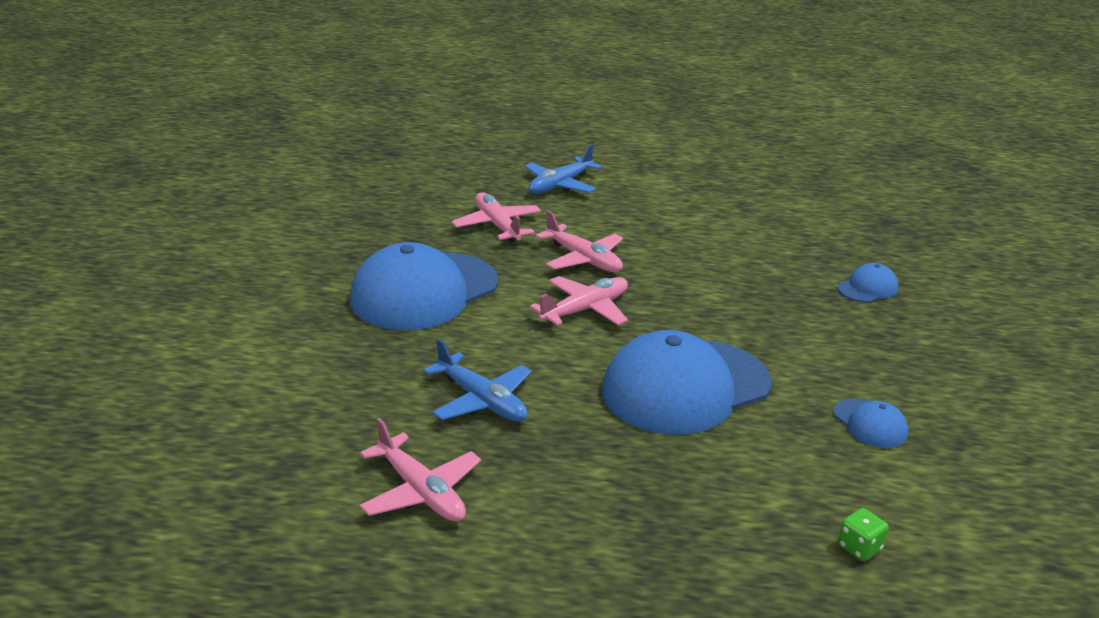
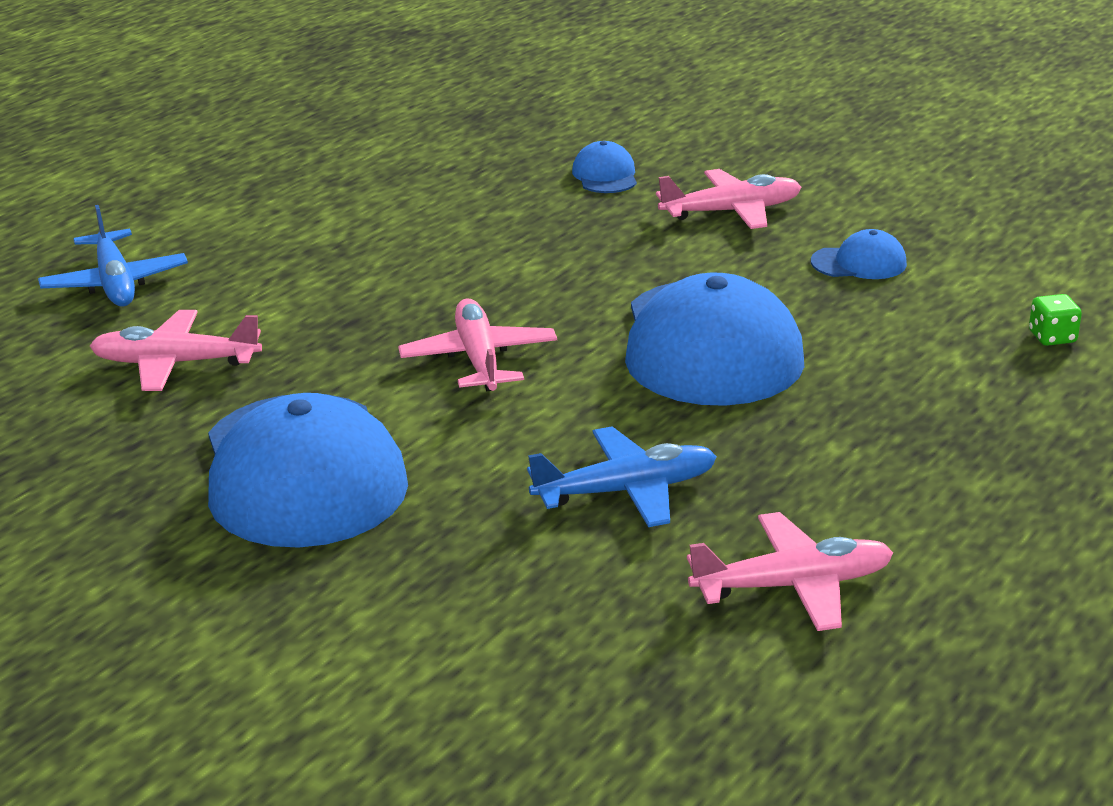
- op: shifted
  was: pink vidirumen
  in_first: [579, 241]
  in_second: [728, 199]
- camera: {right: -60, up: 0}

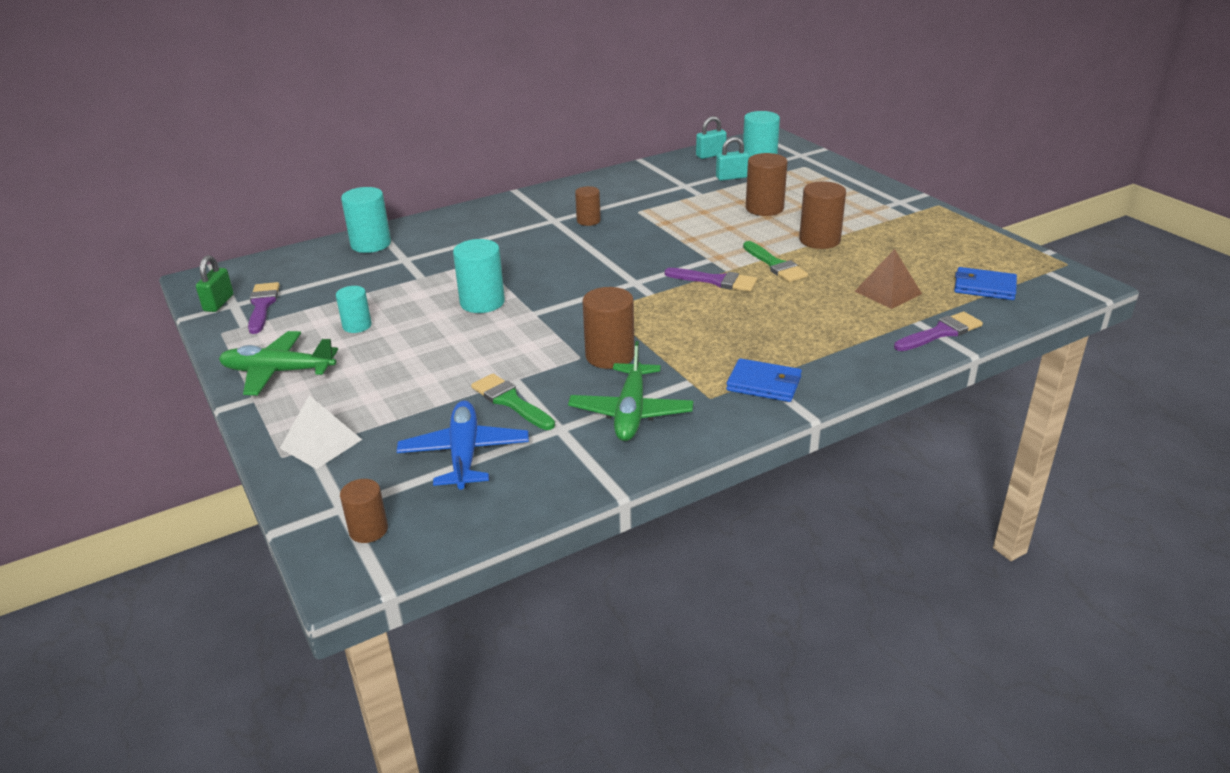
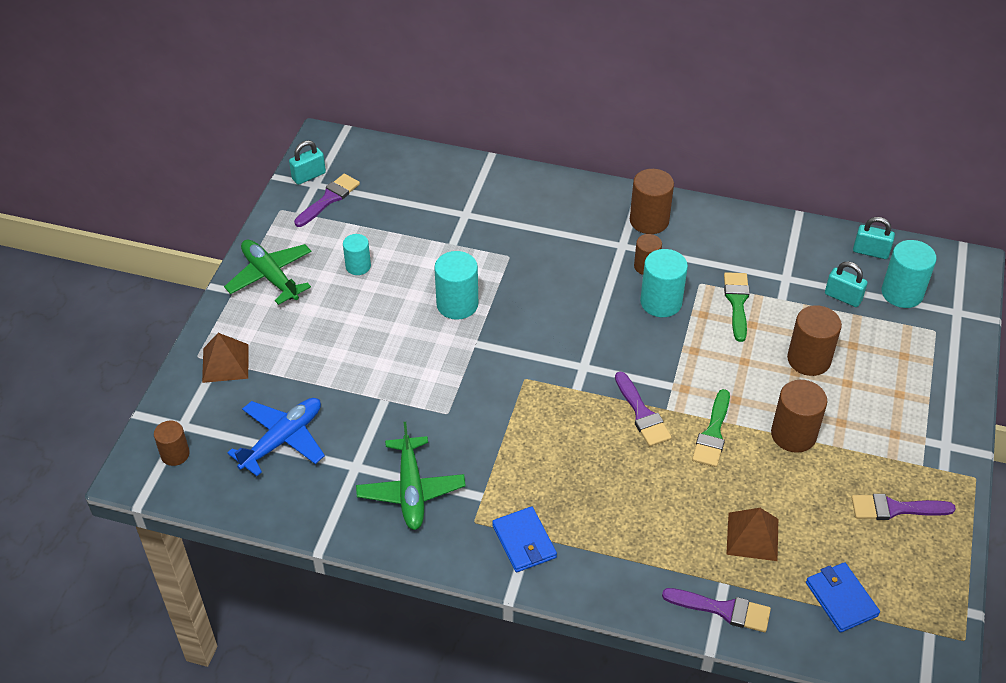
- op: repainted
  was: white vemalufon
  now: brown vemalufon
  in_first: [321, 432]
  in_second: [225, 358]
- op: repainted
  was: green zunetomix
  now: turquoise zunetomix
  in_first: [215, 283]
  in_second: [307, 162]
- op: rotated
  was: green vidirumen
  in_first: [630, 391]
  in_second: [411, 476]
  clockwise: -60
- op: shifted
  was: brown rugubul
  in_first: [608, 328]
  in_second: [652, 201]
- op: shifted
  was: turquoise rugubul
  in_first: [366, 220]
  in_second: [664, 283]
- op: shifted
  was: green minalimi
  in_first: [513, 402]
  in_second: [737, 307]
- op: new
  now: purple minalimi
  in_second: [904, 507]
- camera: {right: 45, up: 15}

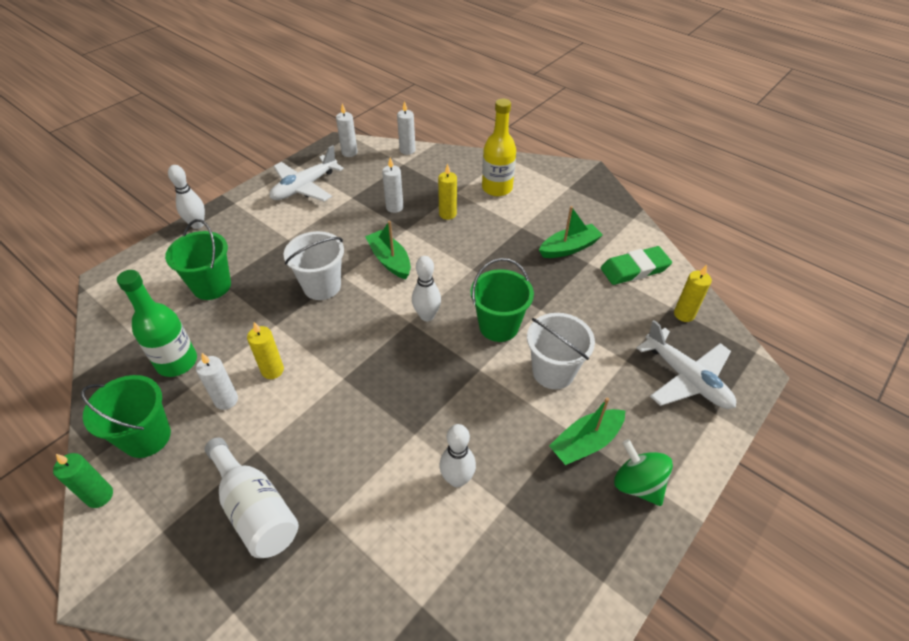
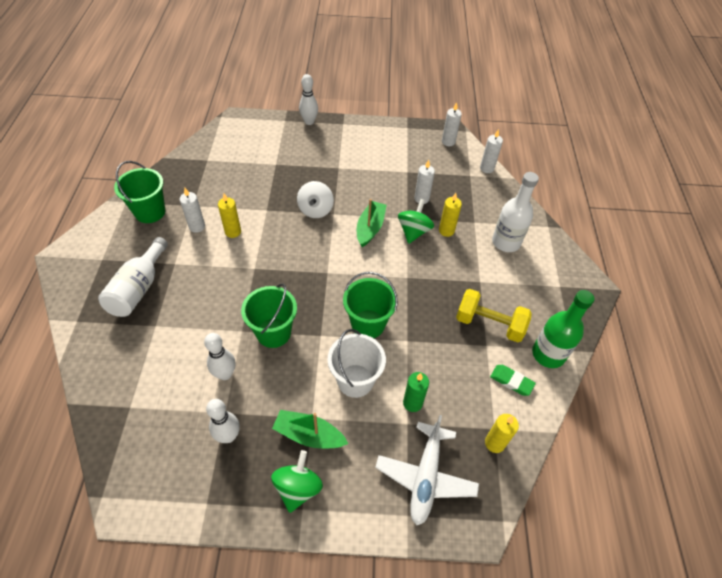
- op: shifted
  was: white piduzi
  in_first: [426, 288]
  in_second: [223, 421]
- op: shifted
  was: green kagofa
  in_first: [198, 259]
  in_second: [269, 315]
- op: swapped
  was: white kagofa
  now: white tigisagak
  in_first: [314, 265]
  in_second: [315, 199]
- op: new
  now: green tigisagak
  in_second: [416, 221]
- op: shifted
  was: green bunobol
  in_first: [83, 480]
  in_second: [416, 392]
- op: swapped
  was: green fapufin
  now: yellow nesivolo
  in_first: [571, 232]
  in_second: [494, 315]
- op: scaled
  was: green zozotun
  in_first: [636, 265]
  in_second: [513, 380]
  ratio: 0.64
- op: repainted
  was: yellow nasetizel
  now: white nasetizel
  in_first: [499, 147]
  in_second: [515, 212]
- op: shifted
  was: green nasetizel
  in_first: [157, 323]
  in_second: [563, 329]
- op: gone
  was: white vidirumen
  in_first: [307, 173]
- camera: {right: 50, up: 5}

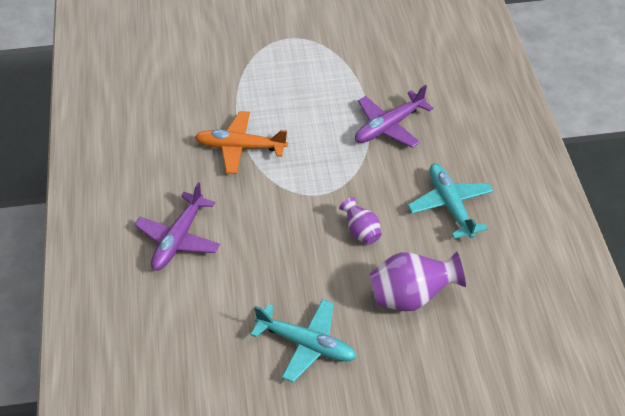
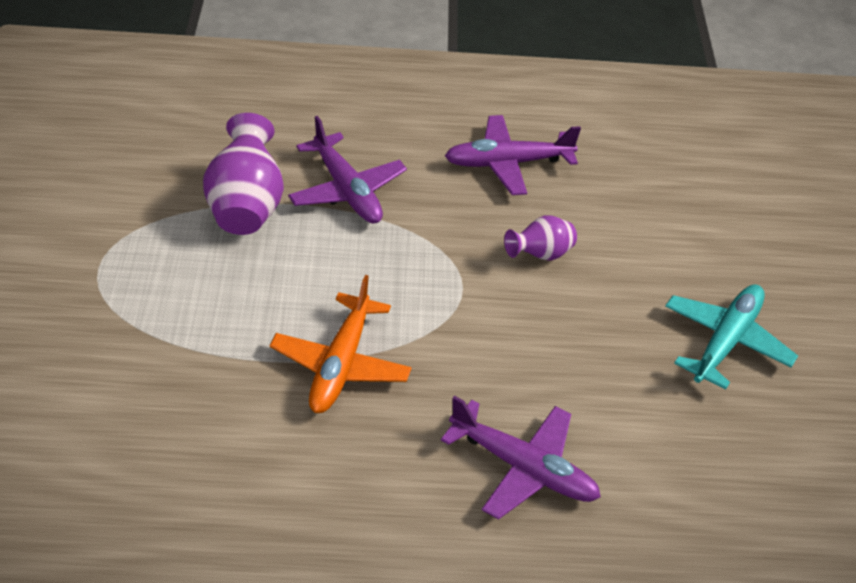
- op: shifted
  was: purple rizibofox
  in_first: [418, 281]
  in_second: [243, 174]
- op: repainted
  was: turquoise vidirumen
  now: purple vidirumen
  in_first: [450, 201]
  in_second: [513, 155]
- camera: {right: -85, up: -5}

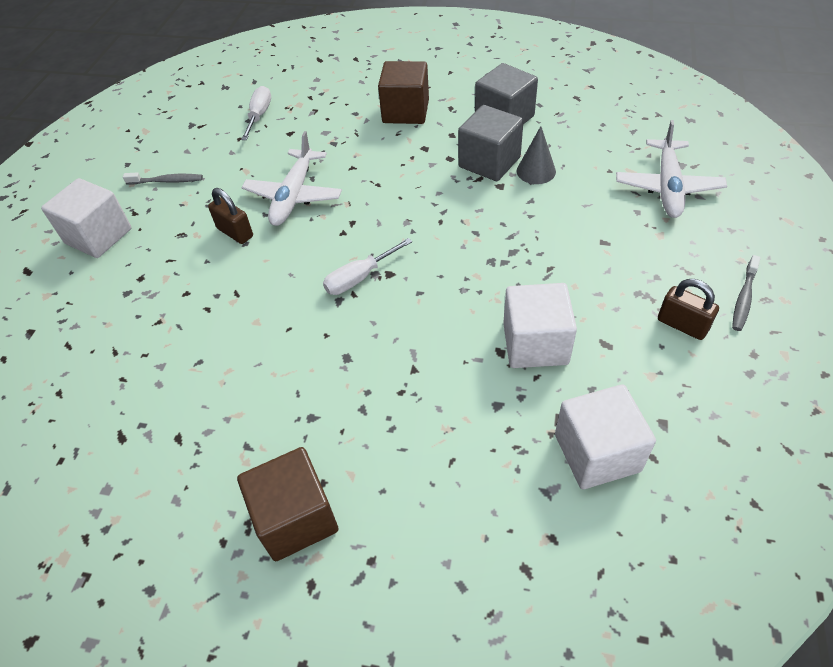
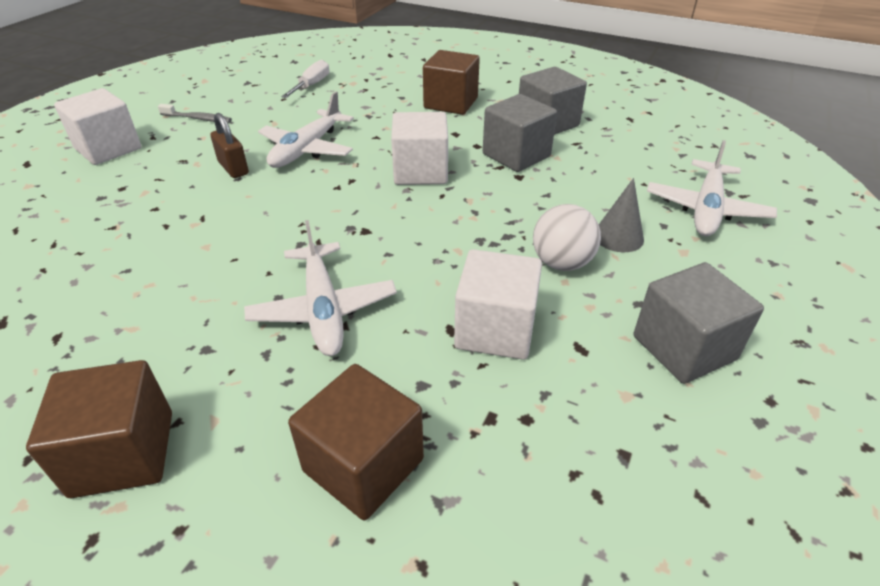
- op: new
  now: white vidirumen
  in_second: [320, 288]
- op: new
  now: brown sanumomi
  in_second: [356, 442]
- op: shifted
  was: white sanumomi
  in_first: [605, 436]
  in_second: [419, 148]
- op: new
  now: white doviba
  in_second: [567, 237]
- op: shifted
  was: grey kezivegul
  in_first: [536, 155]
  in_second: [621, 215]
- op: swapped
  was: brown zunetomix
  now: grey sanumomi
  in_first: [688, 309]
  in_second: [699, 323]
- op: gone
  was: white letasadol
  in_first: [367, 266]
- op: gone
  was: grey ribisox
  in_first: [746, 293]
- camera: {right: 10, up: -10}

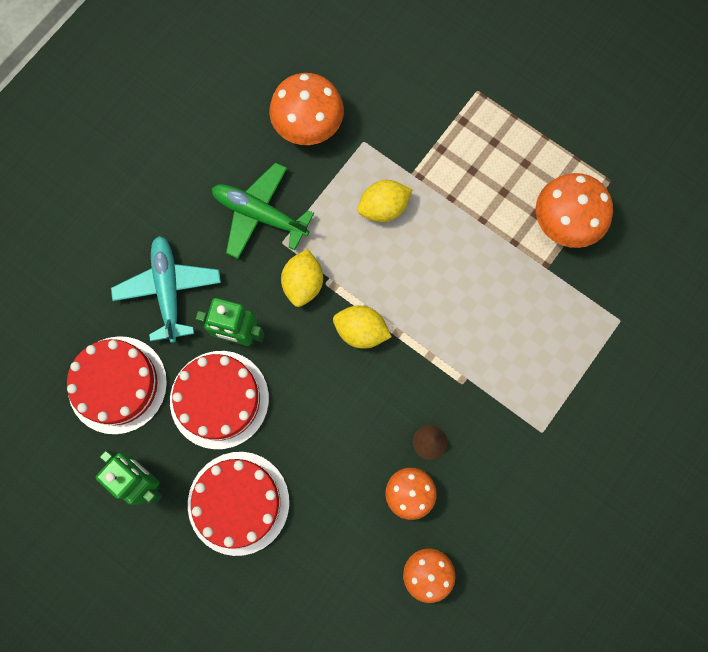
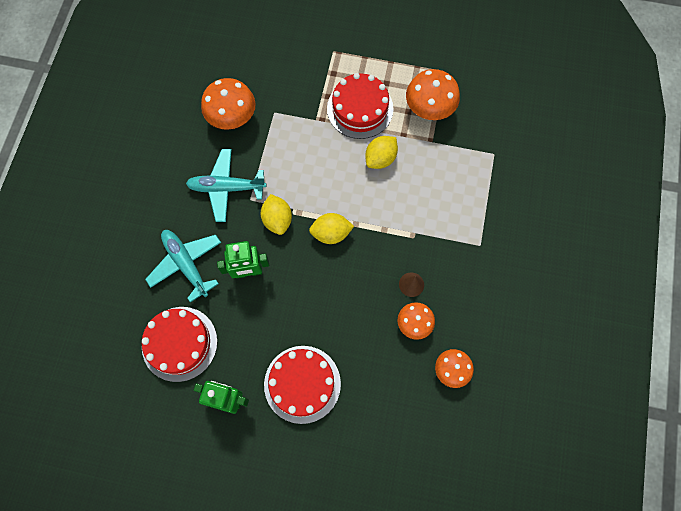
- op: repainted
  was: green vidirumen
  now: turquoise vidirumen
  in_first: [263, 210]
  in_second: [226, 185]
- op: shifted
  was: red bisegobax
  in_first: [219, 400]
  in_second: [360, 106]
- op: shifted
  was: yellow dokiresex
  in_first: [384, 201]
  in_second: [381, 152]
- camera: {right: -25, up: -5}

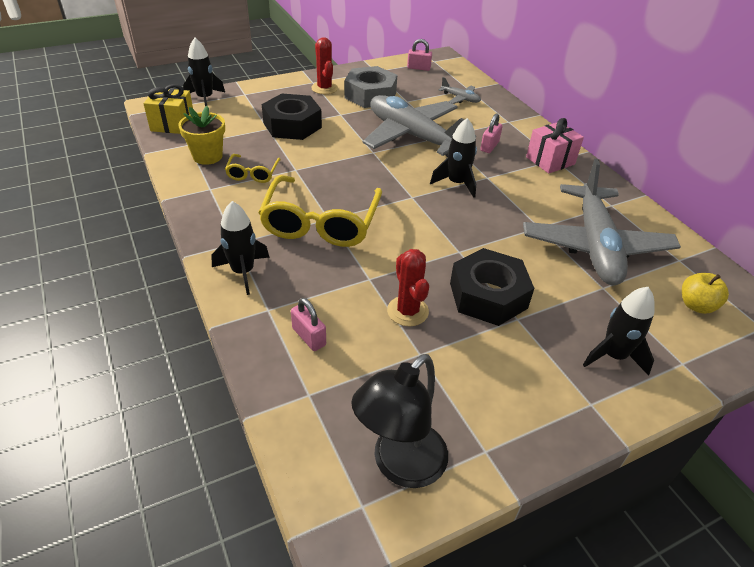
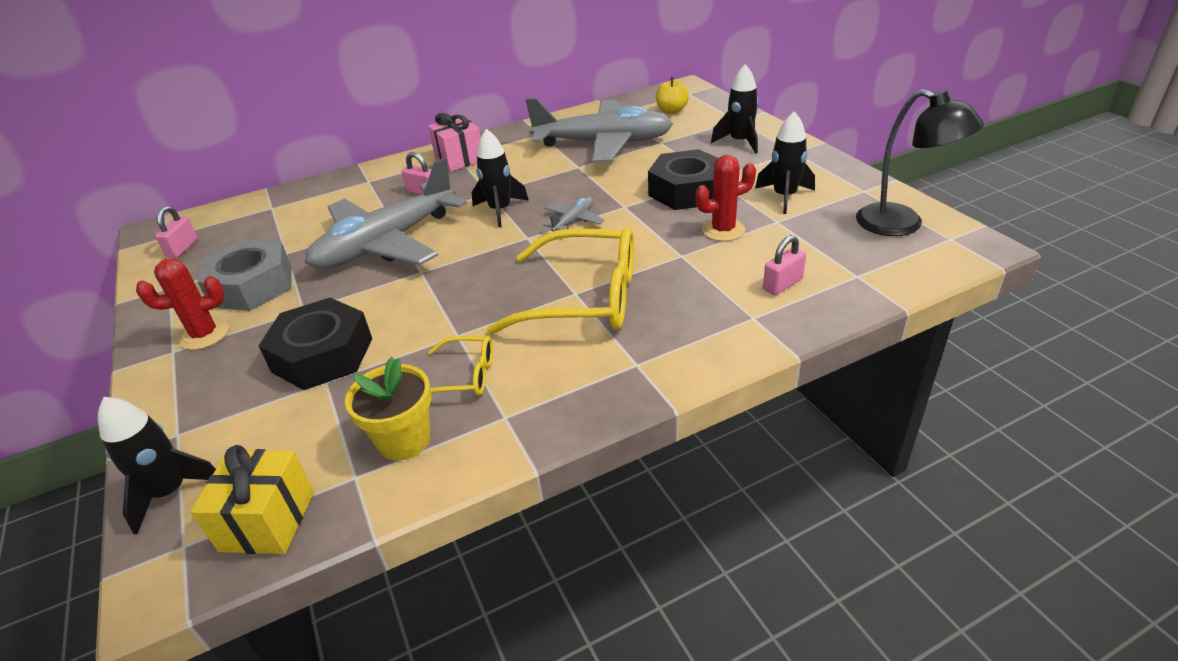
- op: shifted
  was: grey vidirumen
  in_first: [460, 90]
  in_second: [574, 214]
- op: shifted
  was: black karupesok
  in_first: [240, 248]
  in_second: [785, 162]
- camera: {right: -85, up: -5}

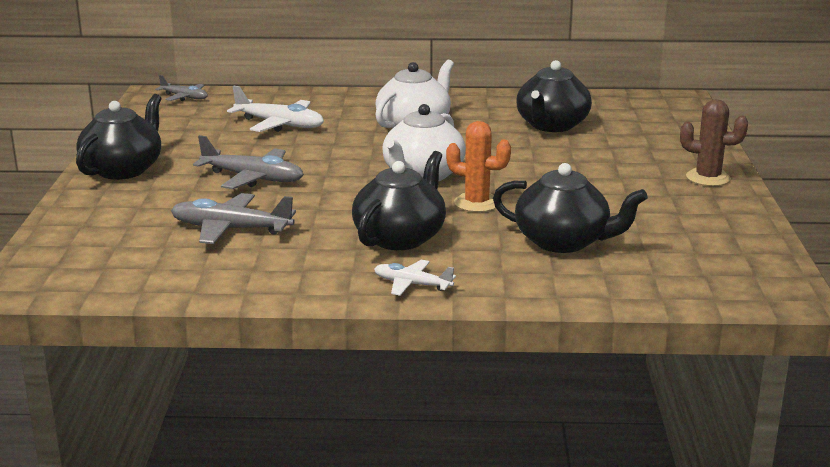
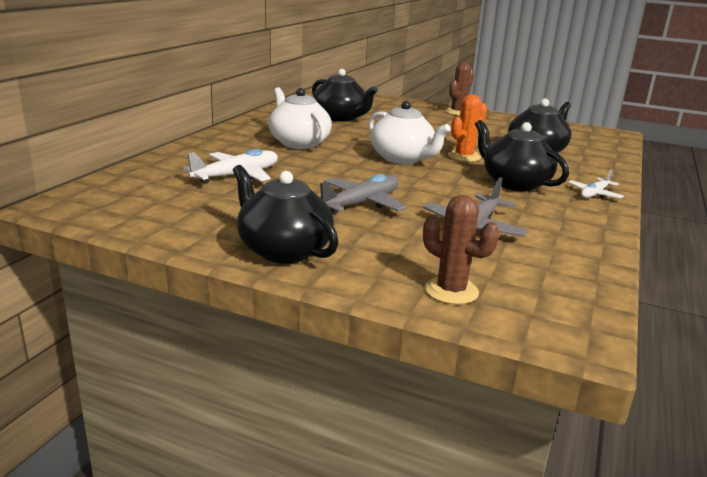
- op: new
  now: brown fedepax
  in_second: [461, 250]
- op: gone
  was: grey vidirumen
  in_first: [181, 88]
- camera: {right: -70, up: 0}

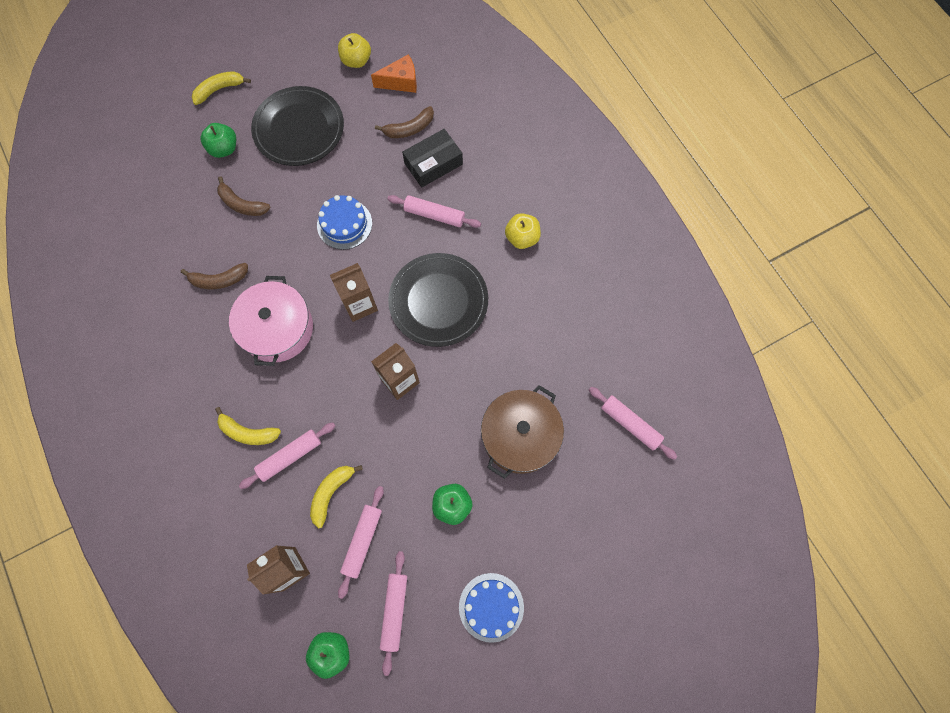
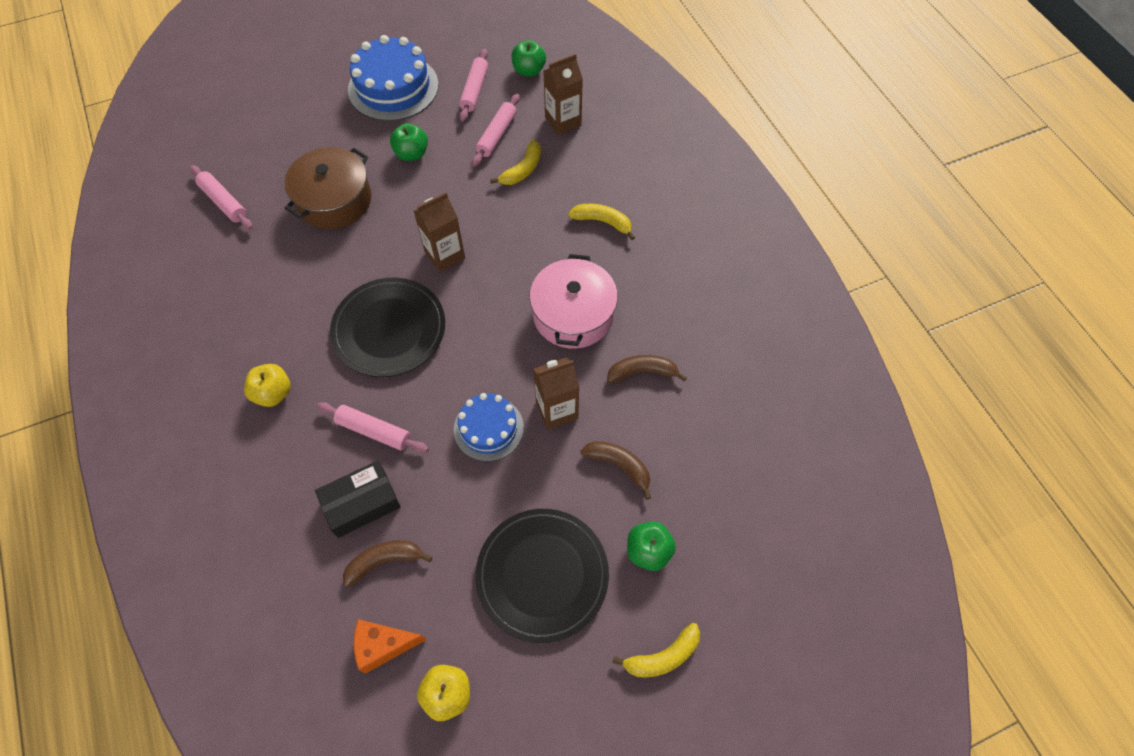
- op: scaled
  was: blue bisegobax
  in_first: [491, 608]
  in_second: [393, 78]
  ratio: 1.63
- op: shifted
  was: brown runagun
  in_first: [354, 292]
  in_second: [556, 393]
- op: gone
  was: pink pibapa
  in_first: [287, 456]
- camera: {right: -175, up: -10}

